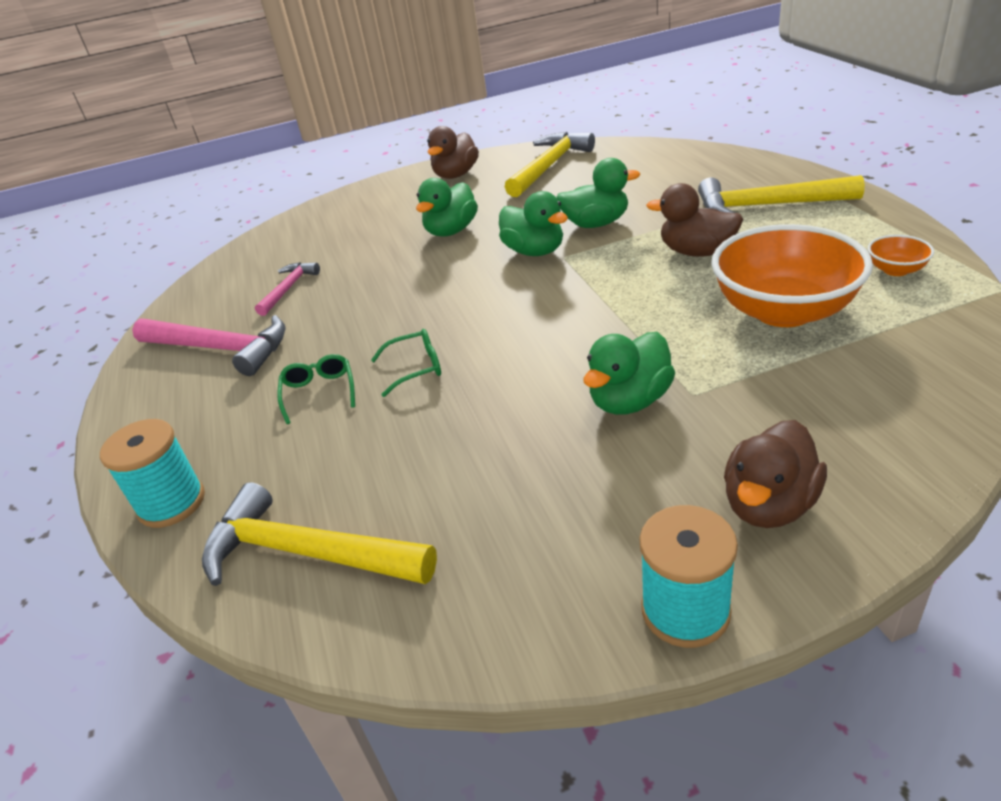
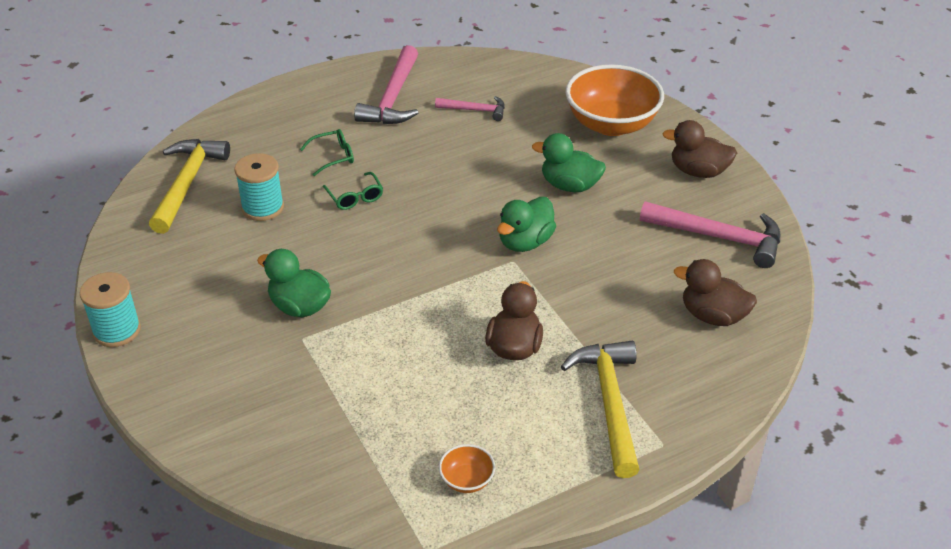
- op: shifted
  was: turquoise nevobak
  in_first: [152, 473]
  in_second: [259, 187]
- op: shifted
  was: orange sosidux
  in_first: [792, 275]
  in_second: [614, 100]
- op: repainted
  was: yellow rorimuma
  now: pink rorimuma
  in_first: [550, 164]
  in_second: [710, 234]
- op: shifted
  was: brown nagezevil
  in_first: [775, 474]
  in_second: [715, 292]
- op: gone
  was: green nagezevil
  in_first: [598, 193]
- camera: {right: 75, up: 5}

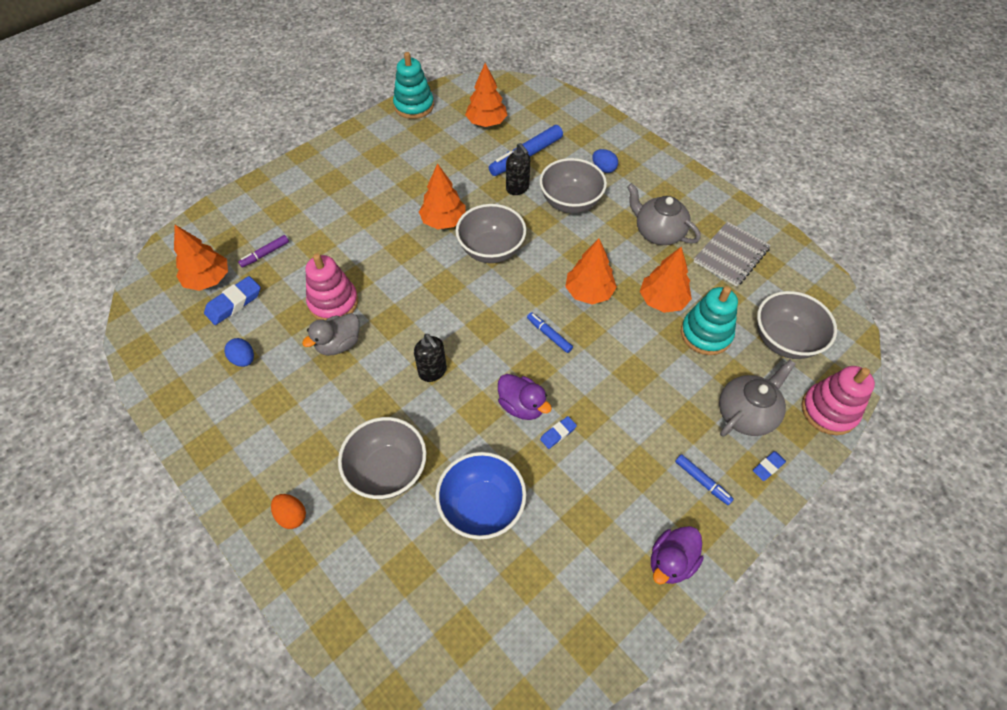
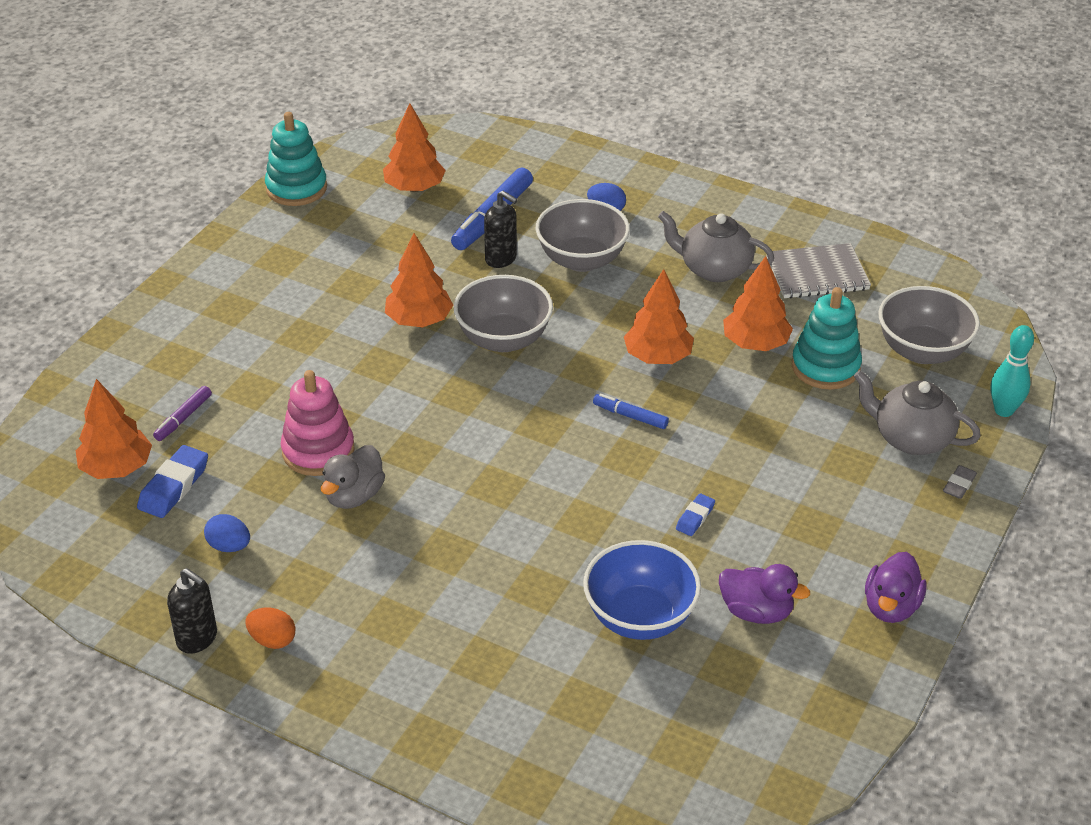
- op: shifted
  was: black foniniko
  in_first: [430, 358]
  in_second: [192, 611]
- op: shifted
  was: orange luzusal
  in_first: [288, 511]
  in_second: [270, 628]
- op: shifted
  was: purple nagezevil
  in_first: [525, 397]
  in_second: [764, 594]
- op: rotated
  was: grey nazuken
  in_first: [732, 254]
  in_second: [818, 270]
  clockwise: 60
- op: rotated
  was: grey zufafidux
  in_first: [757, 398]
  in_second: [917, 412]
  clockwise: -90
- op: repainted
  was: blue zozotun
  now: grey zozotun
  in_first: [769, 466]
  in_second: [960, 482]
- op: swapped
  was: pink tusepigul
  now: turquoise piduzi
  in_first: [838, 400]
  in_second: [1012, 371]
- op: gone
  was: grey sosidux
  in_first: [382, 458]
- op: gone
  was: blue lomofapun
  in_first: [704, 479]
- camera: {right: -20, up: -15}

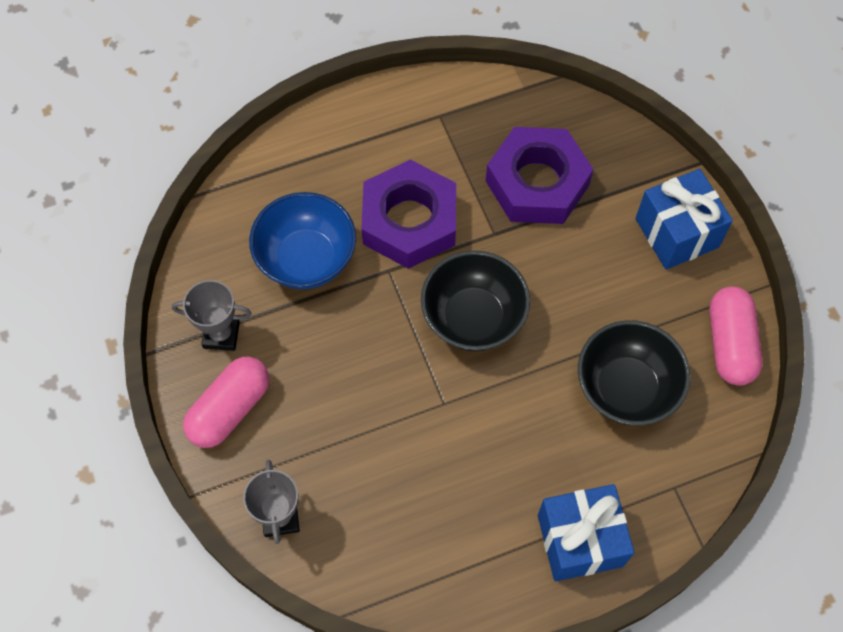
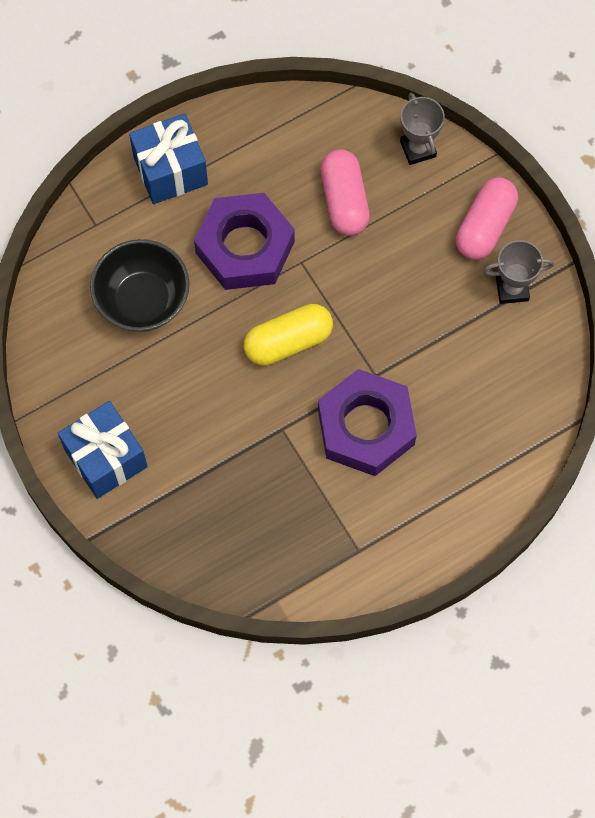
- op: shifted
  was: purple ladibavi
  in_first: [540, 175]
  in_second: [244, 241]
- op: swapped
  was: black sosidux
  now: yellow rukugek
  in_first: [475, 301]
  in_second: [288, 335]
- op: shifted
  was: pink rukugek
  in_first: [736, 336]
  in_second: [345, 192]
- op: gone
  was: blue sosidux
  in_first: [302, 240]
- camera: {right: 170, up: 5}

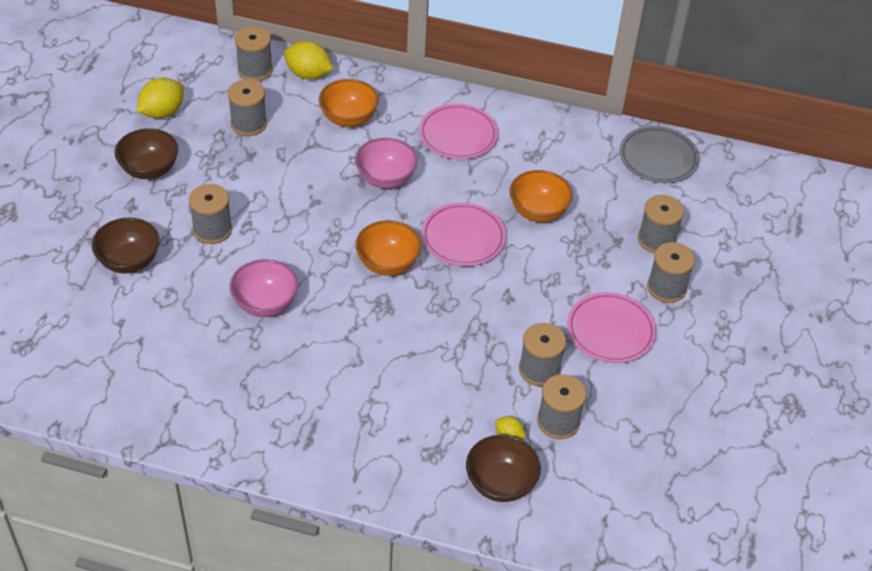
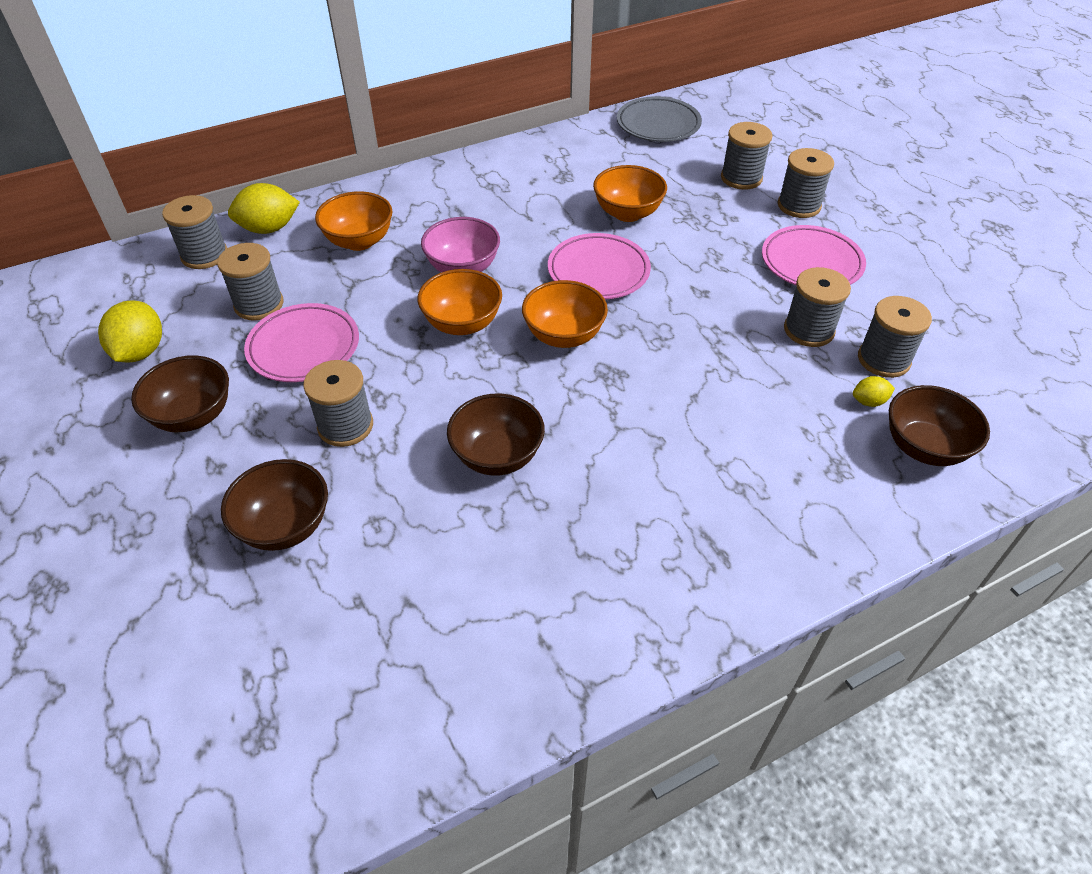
- op: shifted
  was: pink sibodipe
  in_first: [458, 131]
  in_second: [301, 342]
- op: new
  now: orange sosidux
  in_second: [460, 302]
- op: repainted
  was: pink sosidux
  now: brown sosidux
  in_first: [264, 288]
  in_second: [496, 434]
- camera: {right: -40, up: 0}

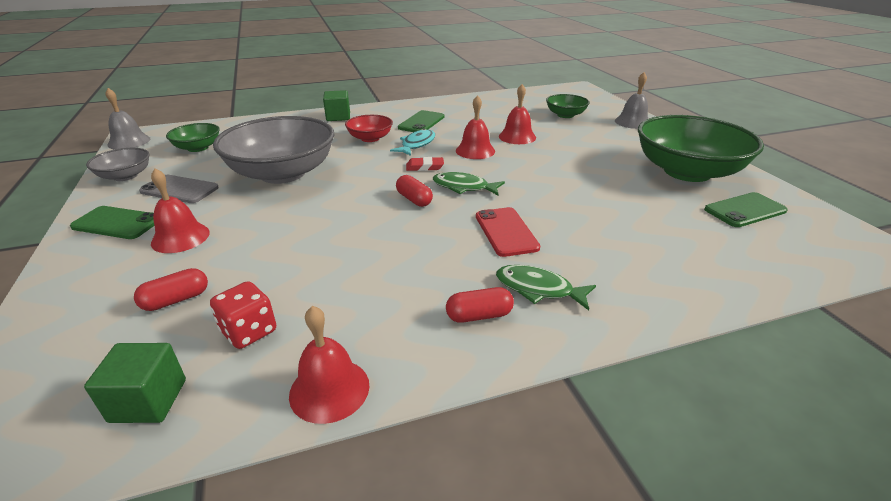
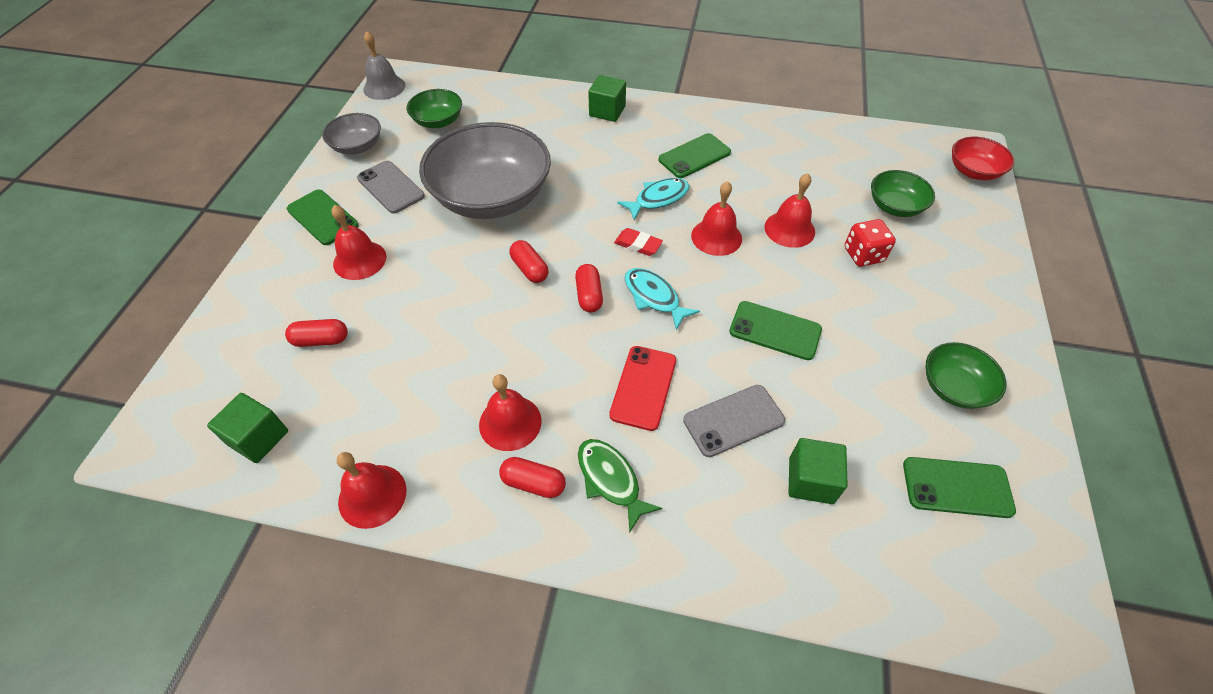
- op: new
  now: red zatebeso
  in_second: [510, 412]
- op: new
  now: red rukugek
  in_second: [529, 261]
- op: repainted
  was: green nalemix
  now: turquoise nalemix
  in_first: [469, 183]
  in_second: [662, 299]
- op: new
  now: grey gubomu
  in_second: [734, 421]
- op: new
  now: green gubomu
  in_second: [775, 330]
- op: new
  now: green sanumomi
  in_second: [818, 471]
- op: shifted
  was: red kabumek
  in_first: [243, 315]
  in_second: [870, 243]
- op: scaled
  was: green sosidux
  in_first: [701, 148]
  in_second: [966, 375]
  ratio: 0.48
- op: shifted
  was: red sosidux
  in_first: [369, 128]
  in_second: [983, 158]
- op: gone
  was: grey zatebeso
  in_first: [631, 100]
- camera: {right: 30, up: 20}

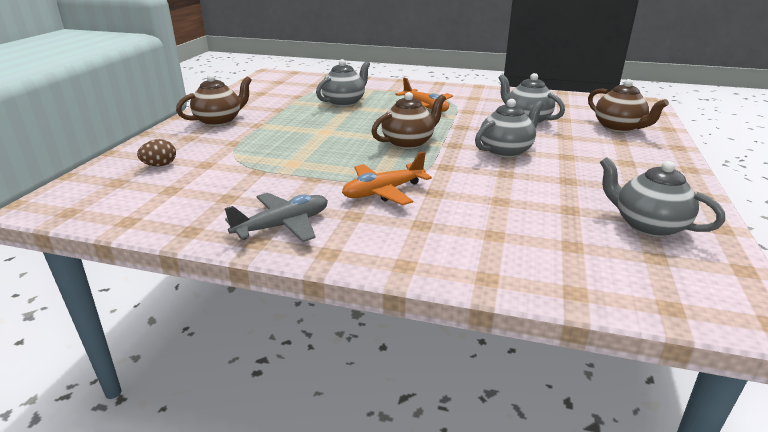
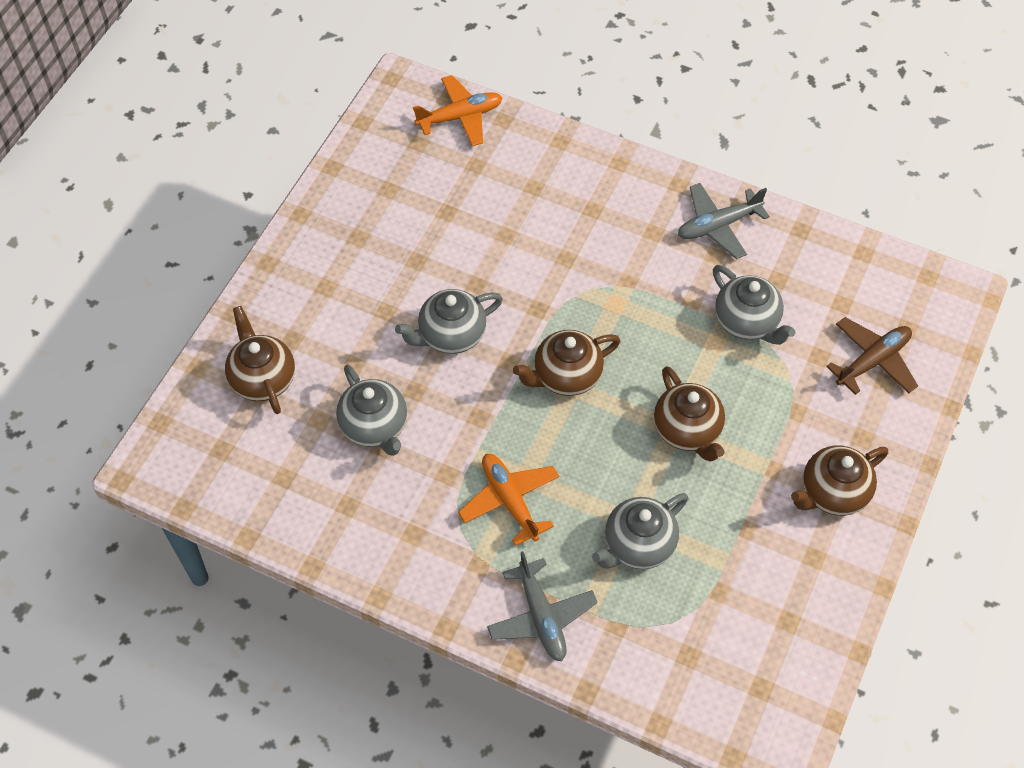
- op: shifted
  was: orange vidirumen
  in_first: [387, 178]
  in_second: [458, 110]
- op: new
  now: grey vidirumen
  in_second: [542, 606]
- op: new
  now: brown zufafidux
  in_second: [689, 414]
- op: shifted
  was: grey zufafidux
  in_first: [662, 197]
  in_second: [754, 305]
- op: swapped
  was: brown luzusal
  now: brown vidirumen
  in_first: [156, 152]
  in_second: [872, 356]
- camera: {right: -170, up: 30}

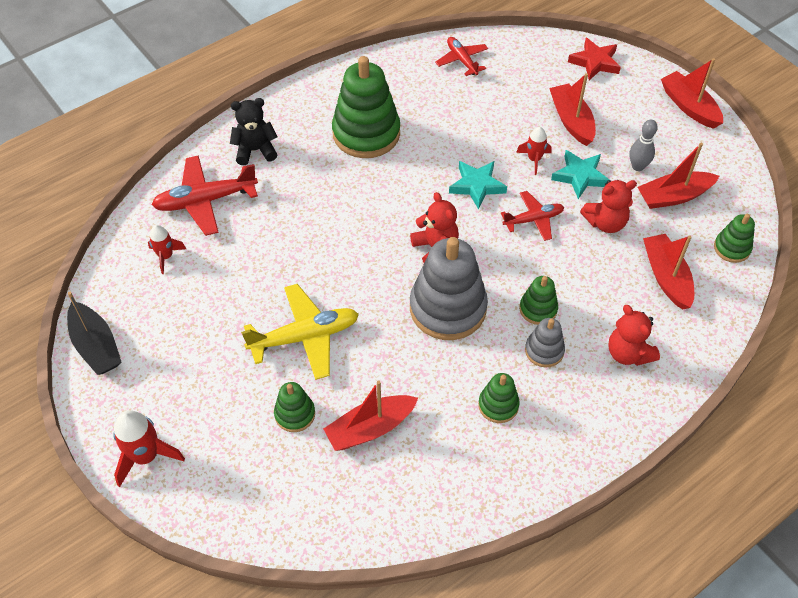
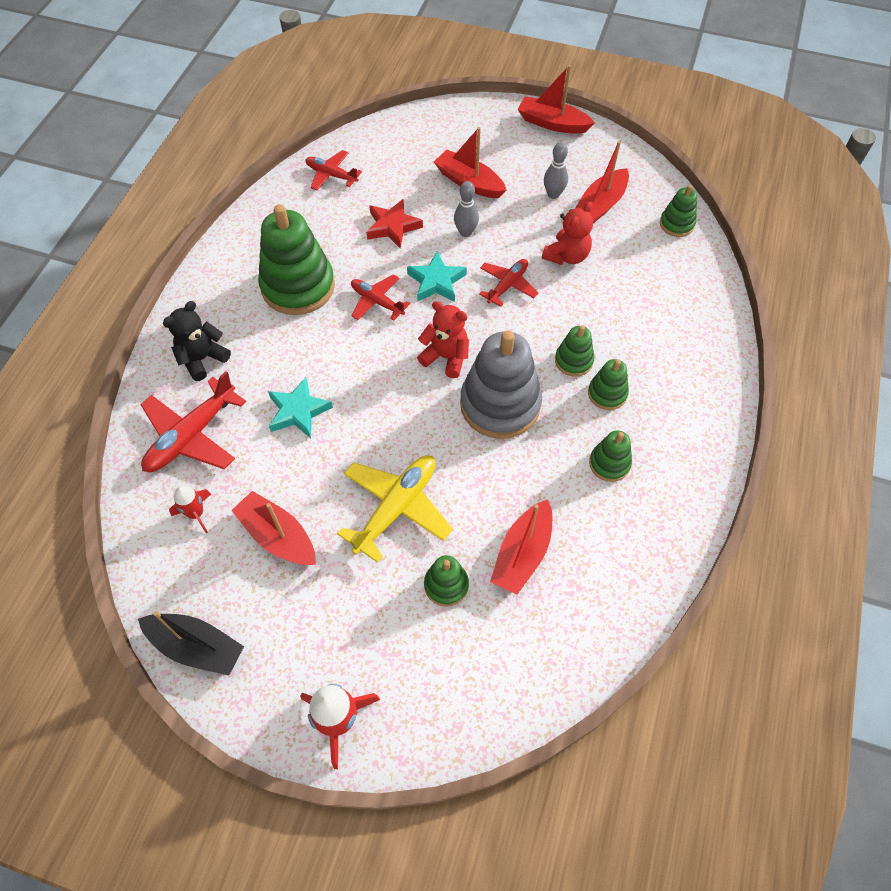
- op: shifted
  was: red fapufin
  in_first: [668, 272]
  in_second: [273, 528]
- op: shifted
  was: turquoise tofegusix
  in_first: [580, 174]
  in_second: [300, 407]
- op: new
  now: red vidirumen
  in_second: [380, 297]
- op: shifted
  was: red tofegusix
  in_first: [594, 59]
  in_second: [394, 224]
- op: swapped
  was: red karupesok
  now: grey piduzi
  in_first: [534, 151]
  in_second: [466, 209]
- op: repainted
  was: grey tusepigul
  now: green tusepigul
  in_first: [545, 342]
  in_second: [608, 384]
- op: gone
  was: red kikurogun
  in_first: [634, 335]
- camera: {right: -35, up: 5}

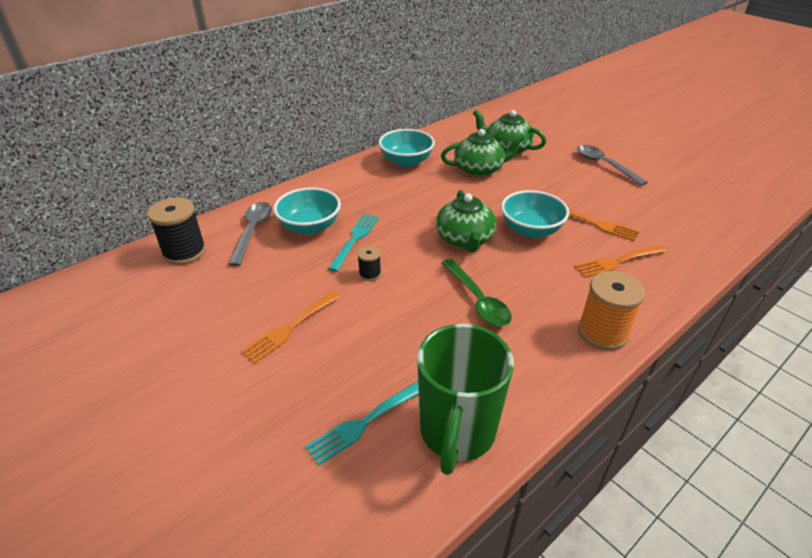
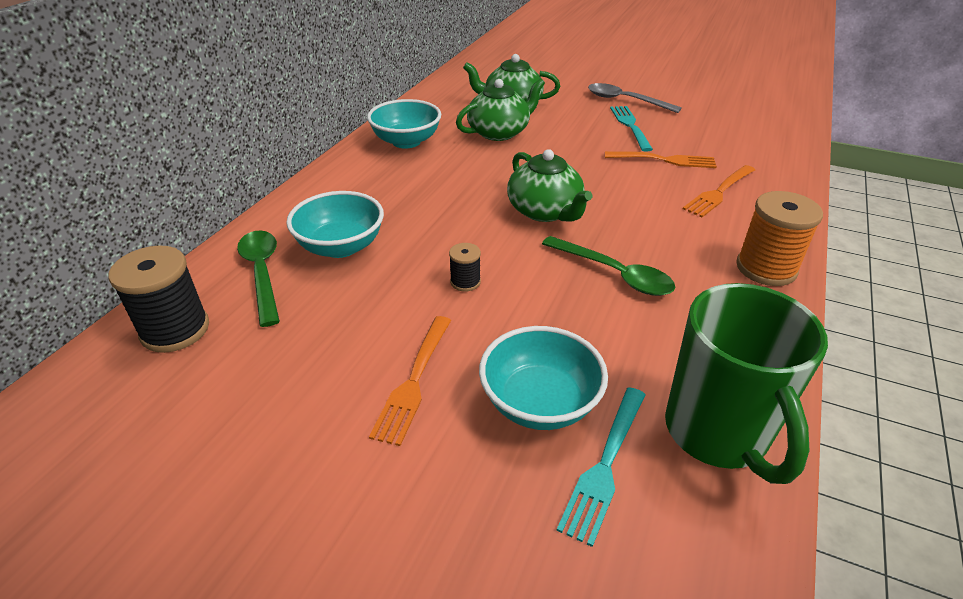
- op: repainted
  was: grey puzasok
  now: green puzasok
  in_first: [250, 234]
  in_second: [258, 278]
- op: shifted
  was: turquoise sosidux
  in_first: [535, 214]
  in_second: [543, 378]
- op: shifted
  was: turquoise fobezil
  in_first: [353, 243]
  in_second: [631, 129]
- camera: {right: -25, up: 0}

